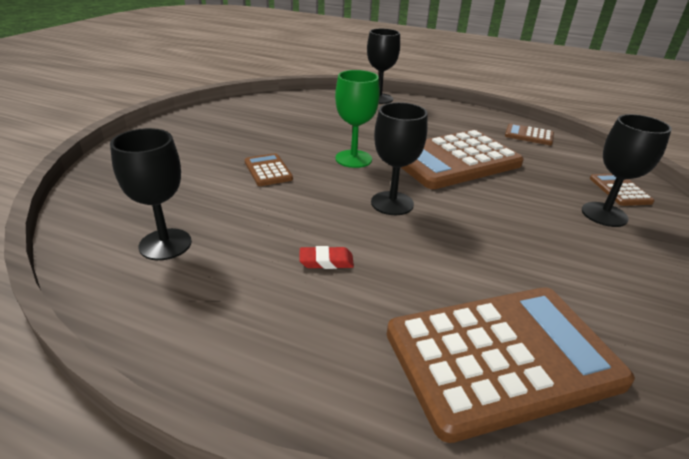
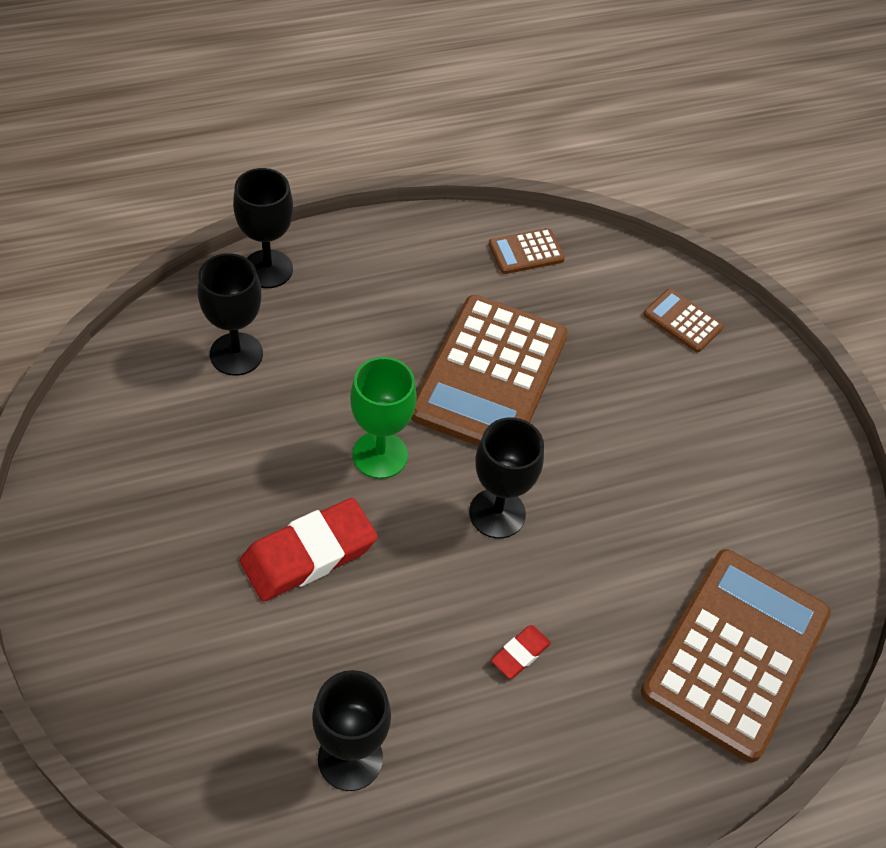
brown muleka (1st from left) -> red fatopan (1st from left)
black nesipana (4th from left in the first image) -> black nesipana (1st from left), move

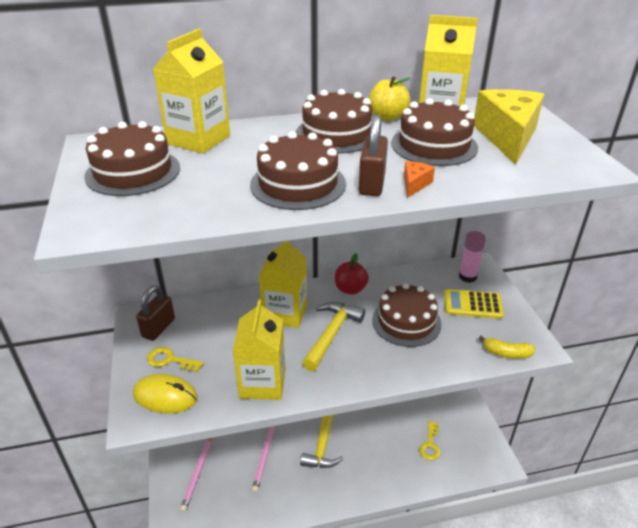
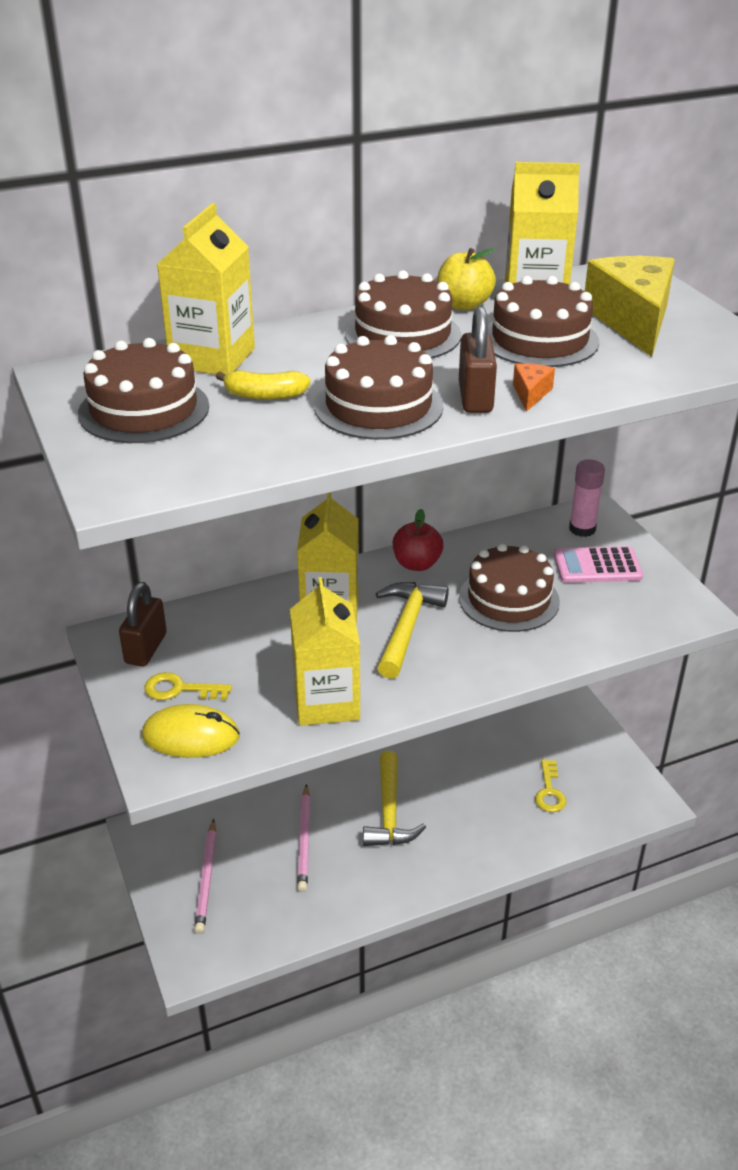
yellow muleka -> pink muleka
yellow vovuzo, move

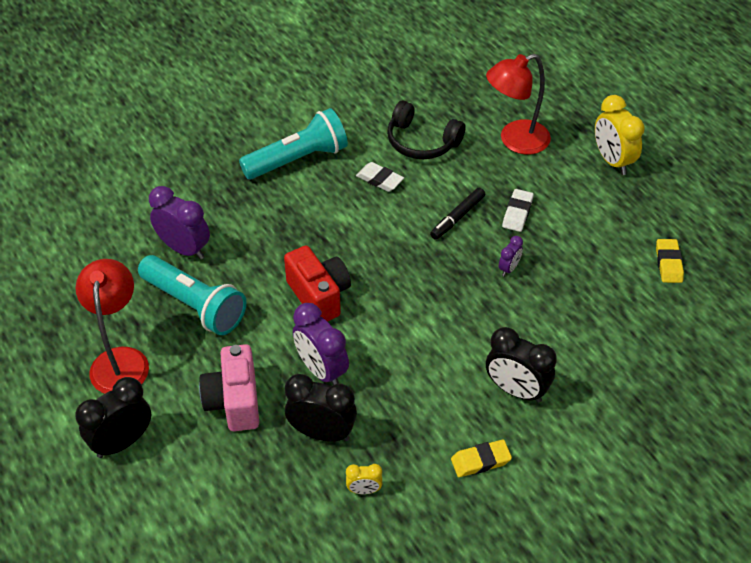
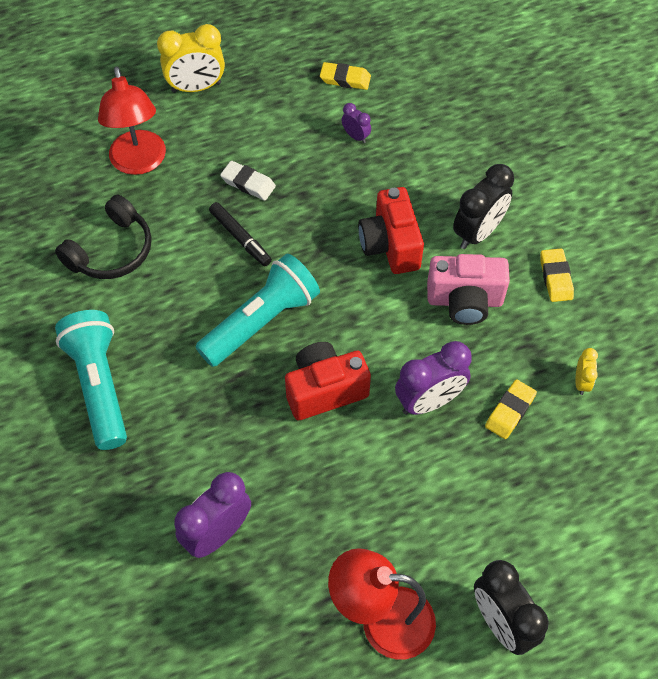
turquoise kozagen (1st from left in the first image) -> turquoise kozagen (2nd from left), move
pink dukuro, move
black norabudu (2nd from left) -> yellow fatopan (2nd from left)
white fatopan (1st from left) -> none
purple norabudu (3rd from left in the first image) -> purple norabudu (2nd from left), move
none -> red dukuro (2nd from left)

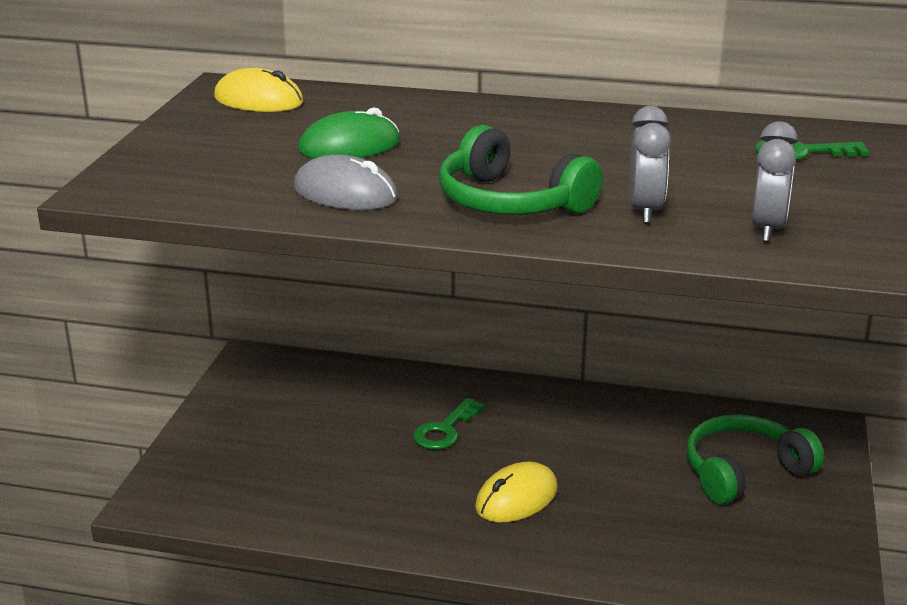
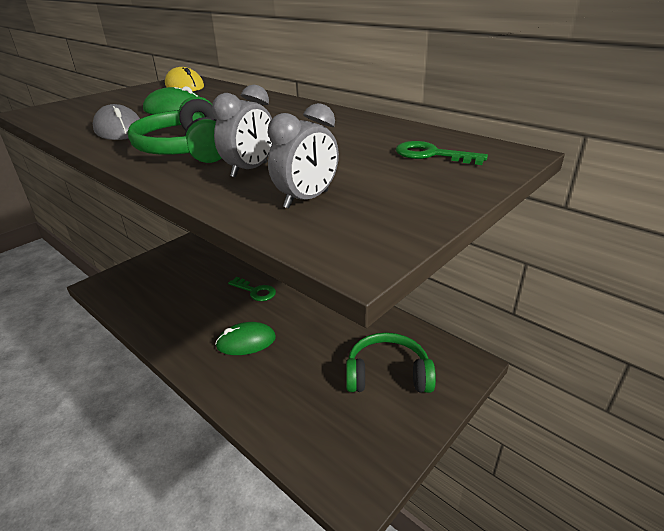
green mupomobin (1st from left), 120 degrees counterclockwise
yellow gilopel (2nd from left) -> green gilopel (2nd from left)

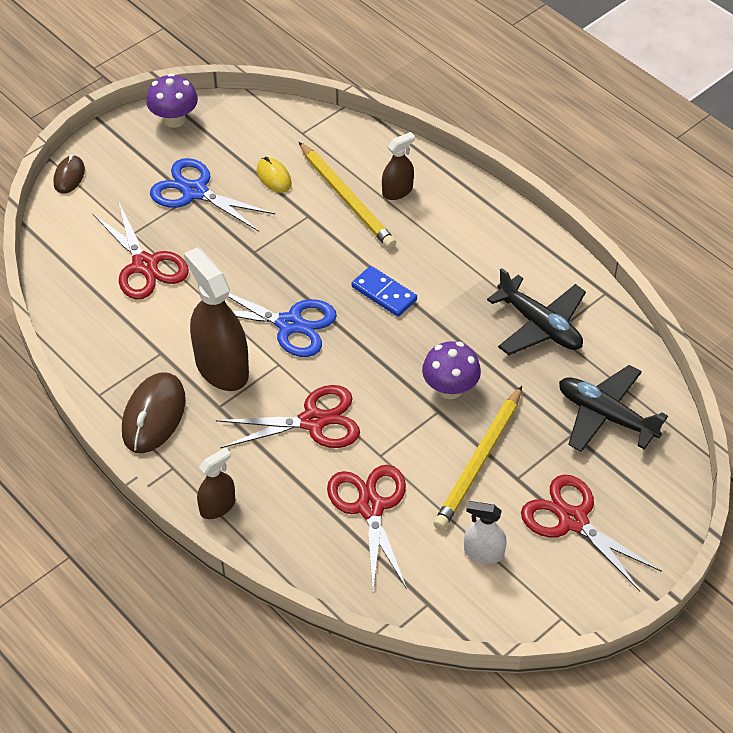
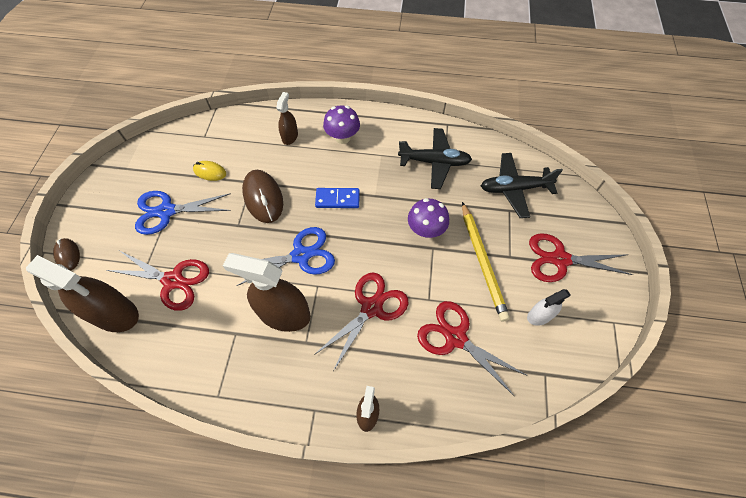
brown gilopel (2nd from left), move
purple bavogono (1st from left), move
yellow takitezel (1st from left) -> none
none -> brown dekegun (1st from left)

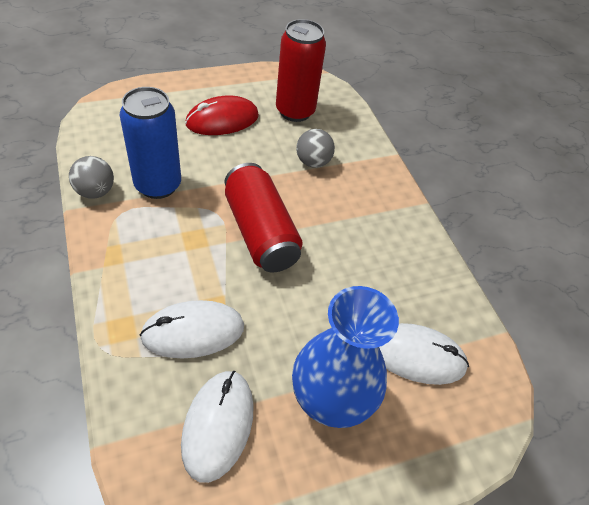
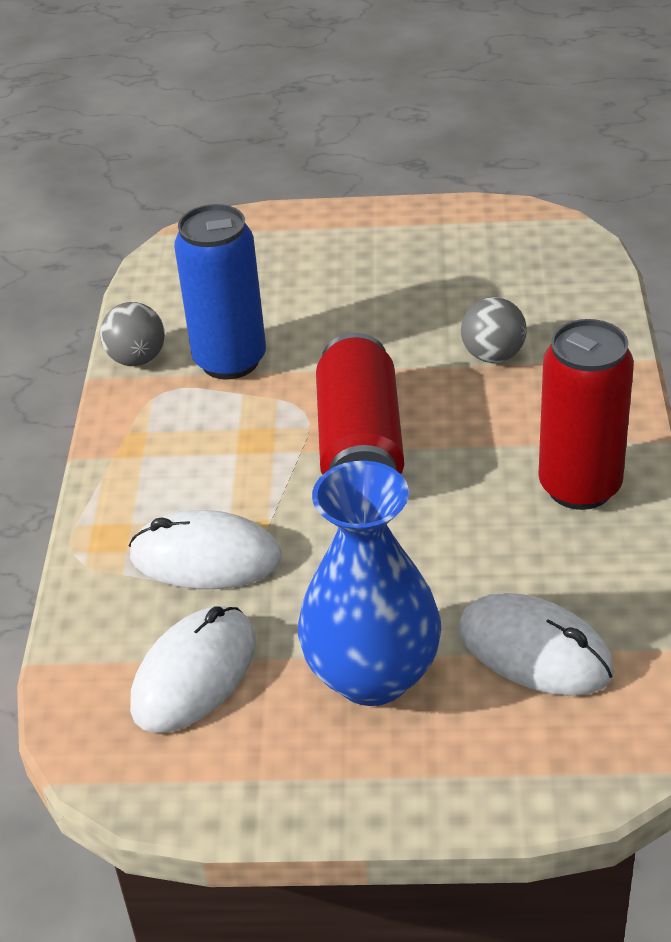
red gilopel -> none
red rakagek (2nd from left), move

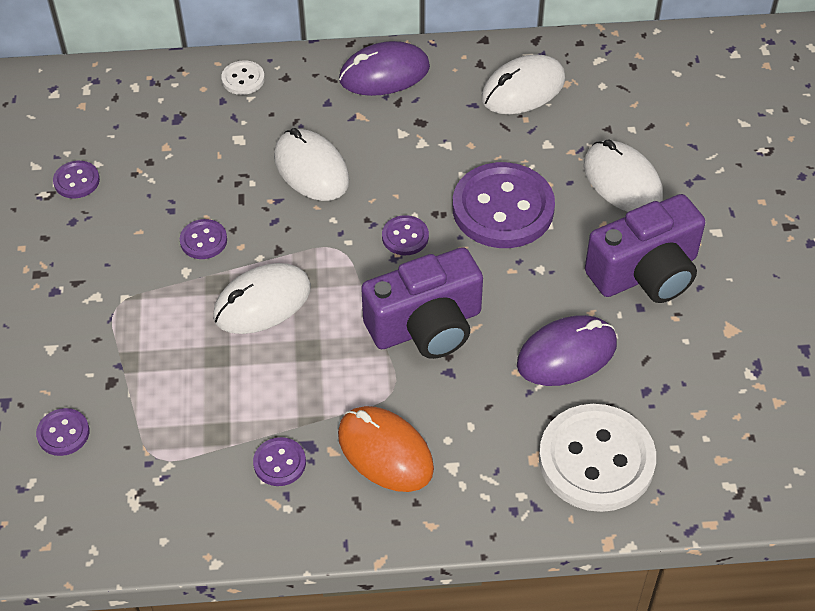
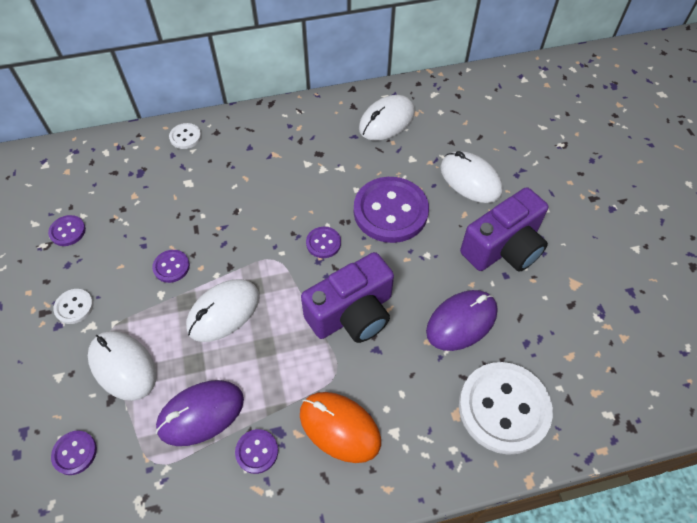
white gilopel (2nd from left in the first image) -> white gilopel (1st from left), move
purple gilopel (1st from left), move
none -> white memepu (1st from left)

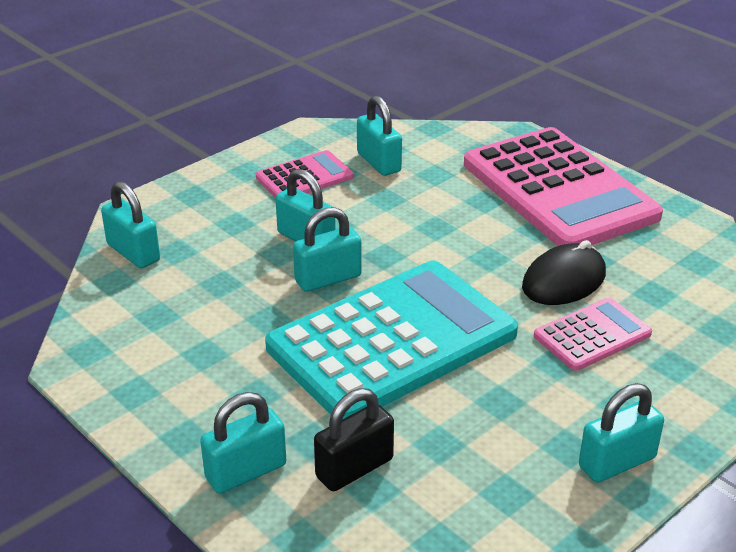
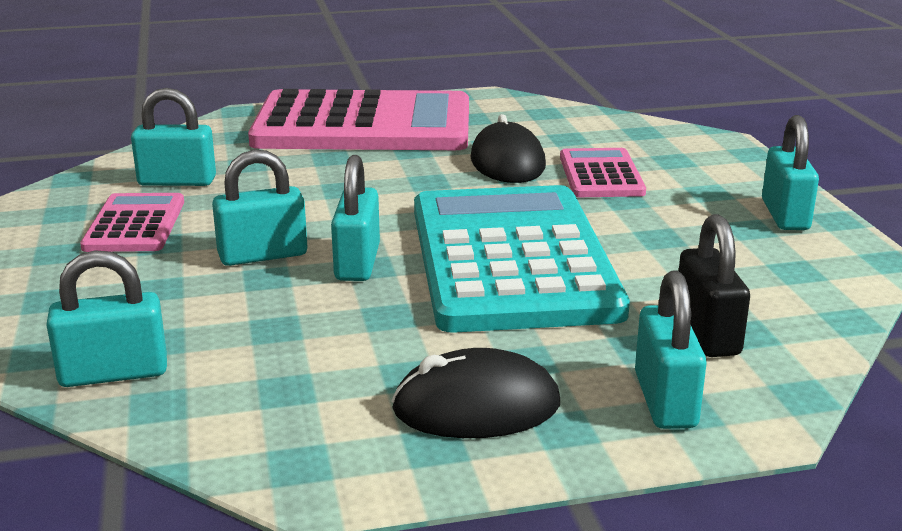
none -> black gilopel (1st from left)

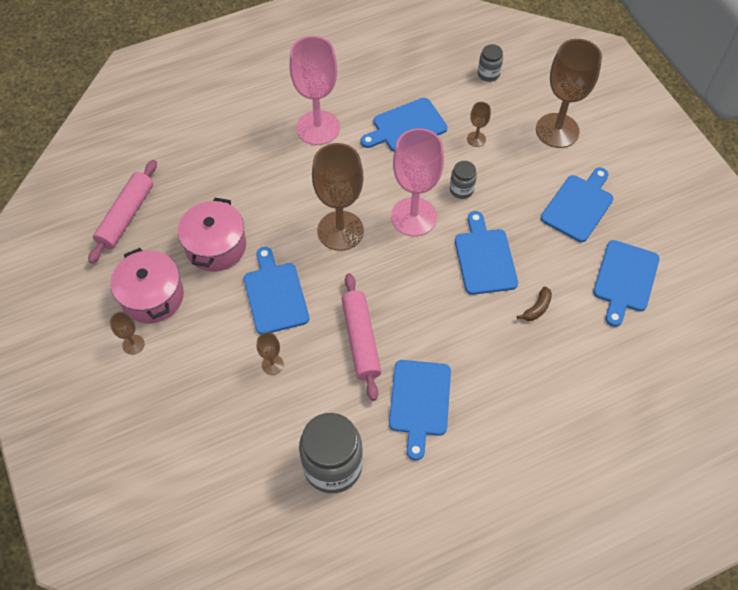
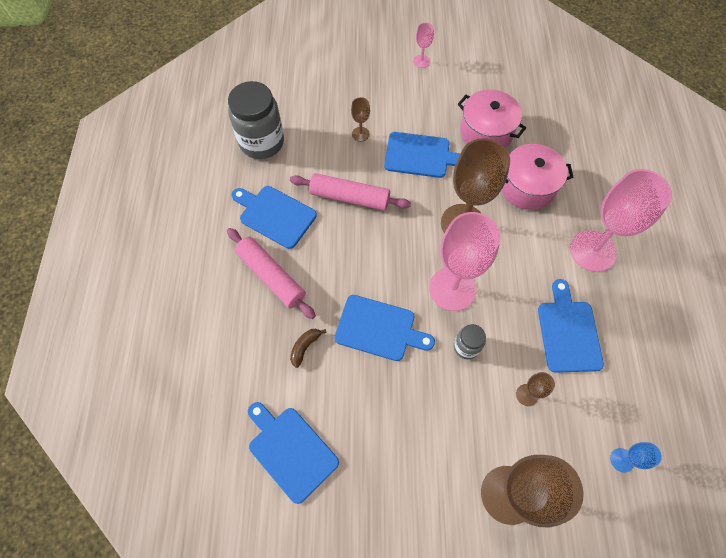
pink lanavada (1st from left), move
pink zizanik (1st from left in the first image) -> pink zizanik (2nd from left), move
brown nesipana (1st from left) -> pink nesipana (1st from left)
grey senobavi (3rd from left) -> blue nesipana
brown vovuzo, 60 degrees clockwise
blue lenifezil (5th from left) -> none

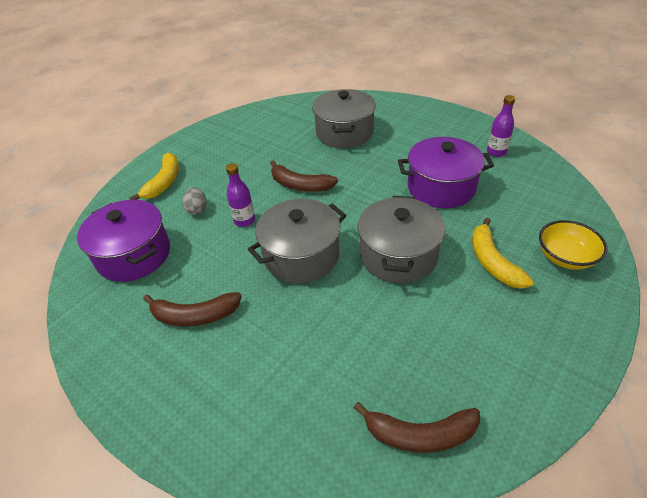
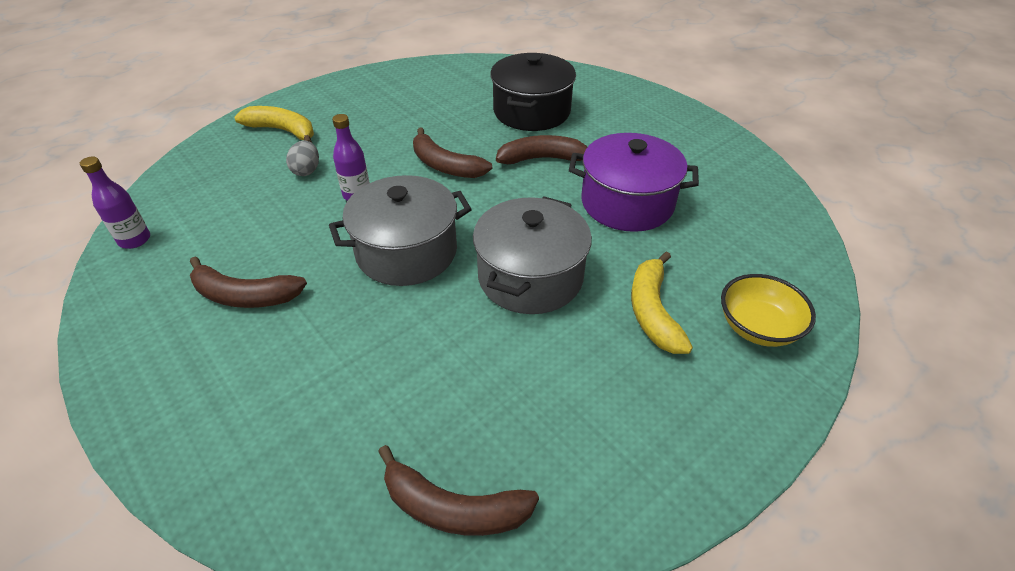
purple zizanik (1st from left) -> none
yellow vovuzo (1st from left), 90 degrees counterclockwise
grey zizanik (2nd from left) -> black zizanik
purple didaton (2nd from left in the first image) -> purple didaton (1st from left), move
none -> brown vovuzo (4th from left)

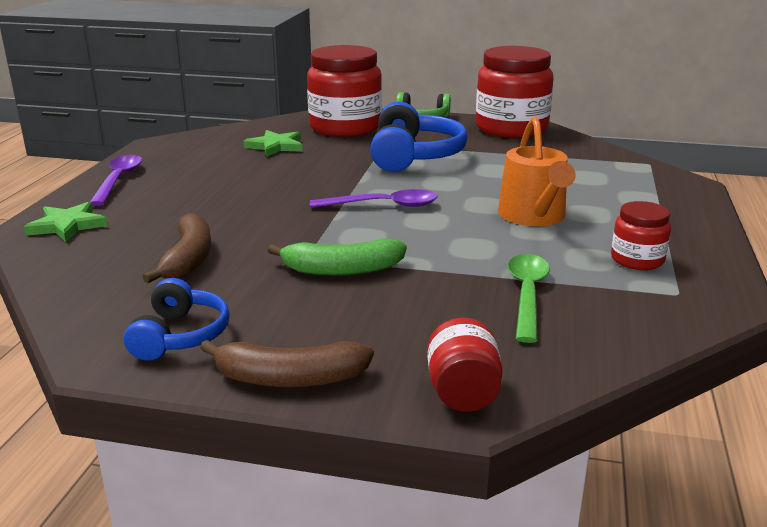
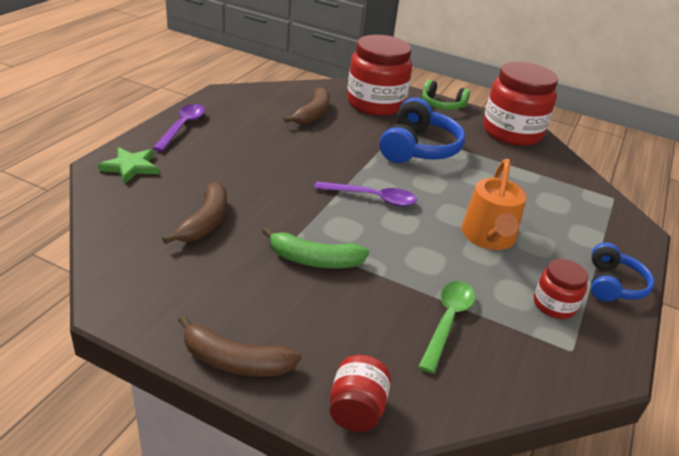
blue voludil (1st from left in the first image) -> blue voludil (2nd from left), move
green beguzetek (2nd from left) -> brown vovuzo (3rd from left)

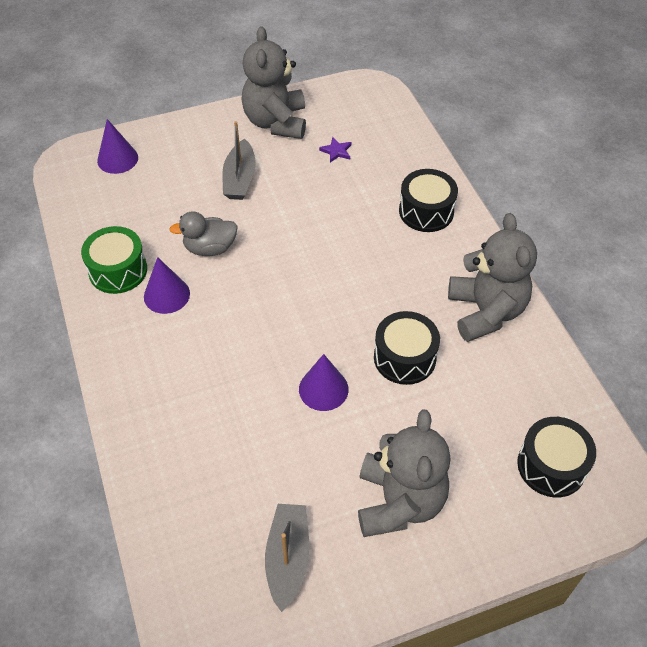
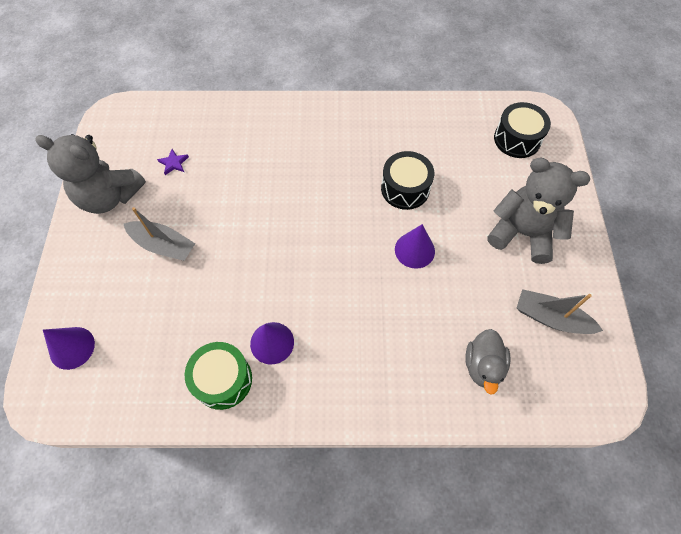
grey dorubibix, move
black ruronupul (2nd from left) -> none
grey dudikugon (3rd from left) -> none

